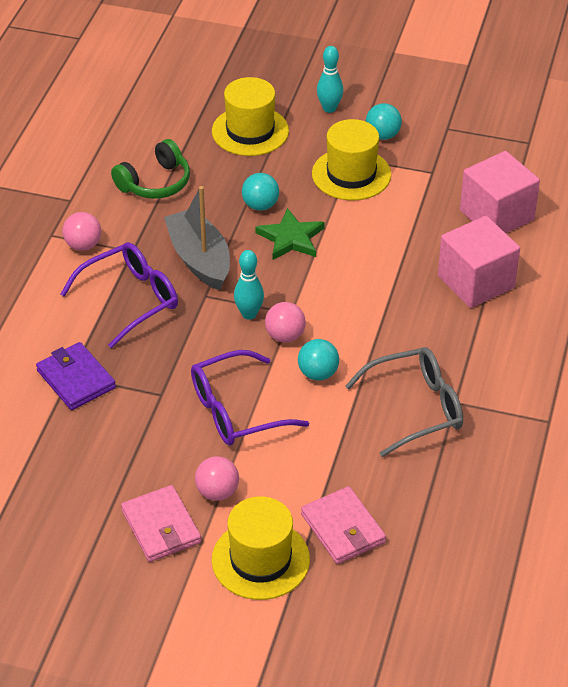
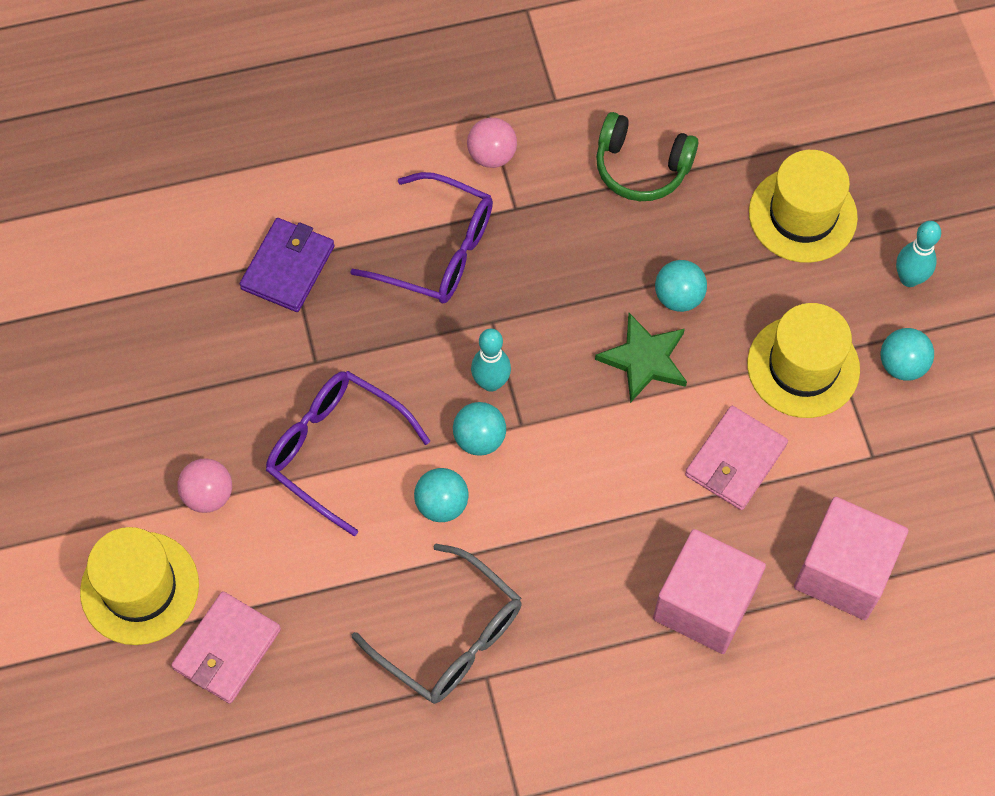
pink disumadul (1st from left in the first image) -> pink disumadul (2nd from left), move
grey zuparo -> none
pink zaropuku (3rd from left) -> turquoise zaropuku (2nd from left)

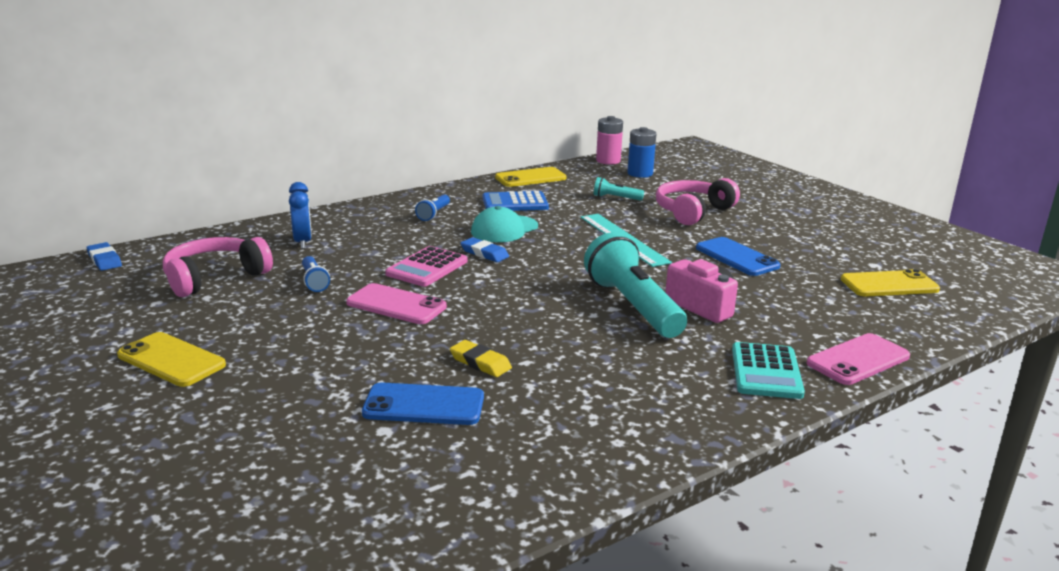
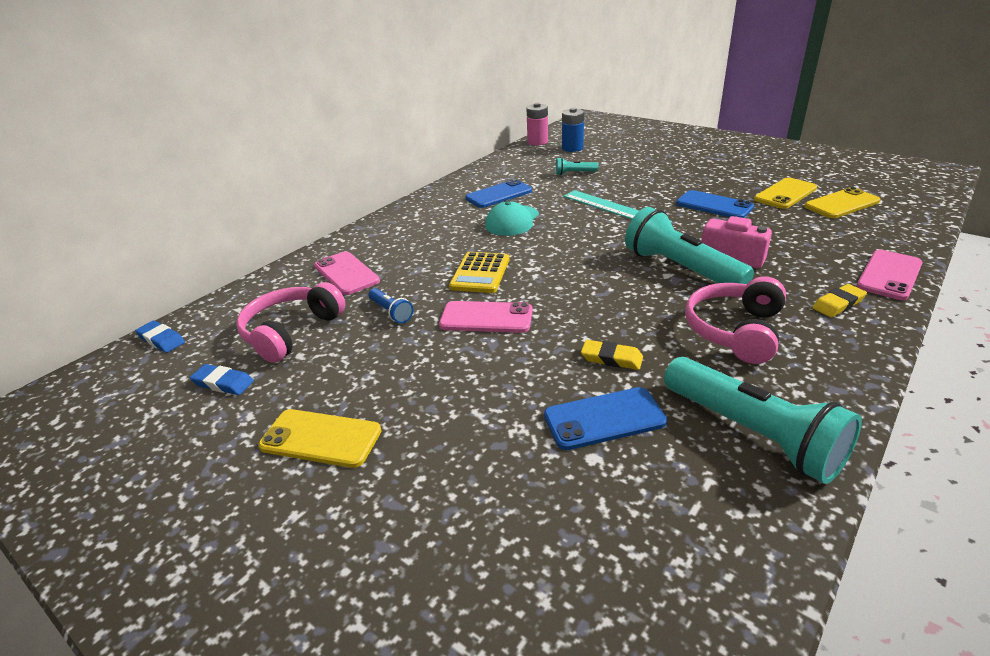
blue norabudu -> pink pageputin (1st from left)
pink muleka -> yellow muleka
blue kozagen (2nd from left) -> none
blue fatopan (2nd from left), move
blue muleka -> blue pageputin (1st from left)
yellow pageputin (2nd from left), move
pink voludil (2nd from left), move
turquoise muleka -> yellow fatopan (2nd from left)
none -> turquoise kozagen (3rd from left)

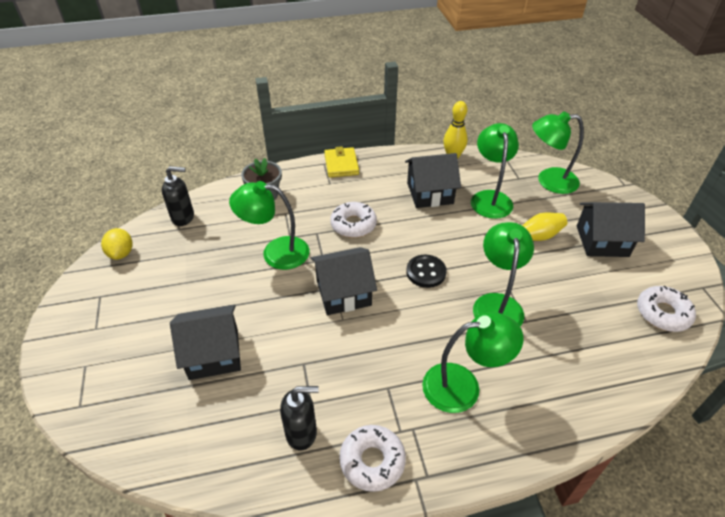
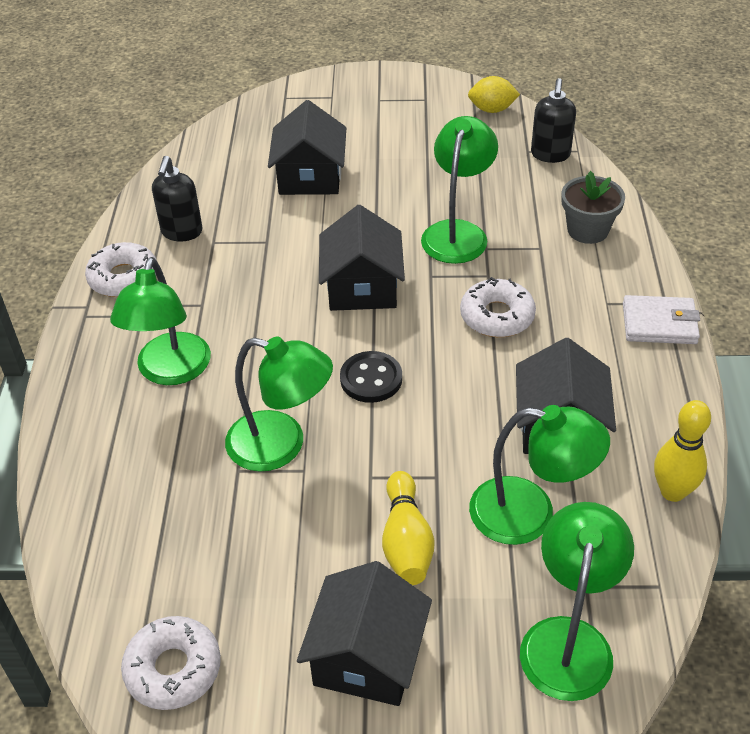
yellow disumadul -> white disumadul

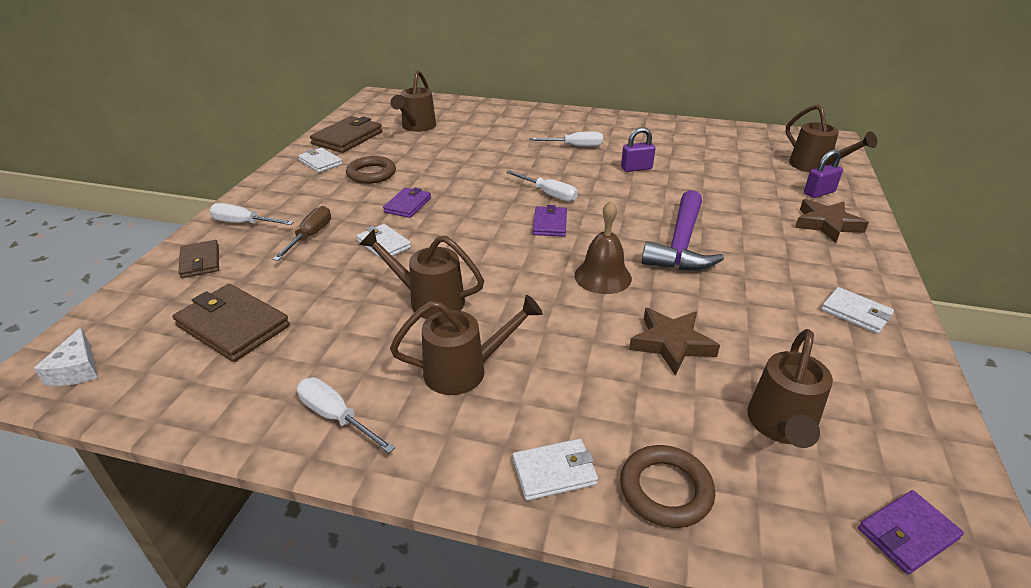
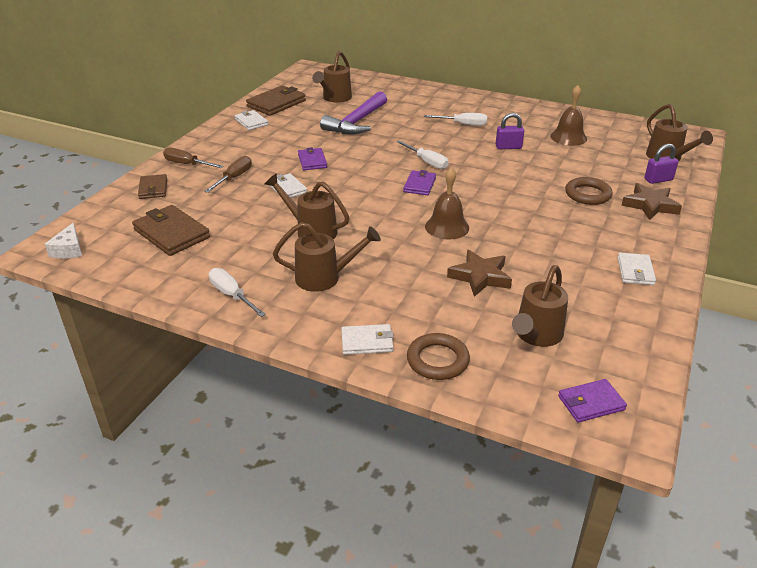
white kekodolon (1st from left) -> brown kekodolon (1st from left)
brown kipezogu (1st from left in the first image) -> brown kipezogu (2nd from left), move
purple disumadul (1st from left), 45 degrees counterclockwise
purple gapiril, move
white disumadul (4th from left), 45 degrees clockwise
none -> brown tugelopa (2nd from left)

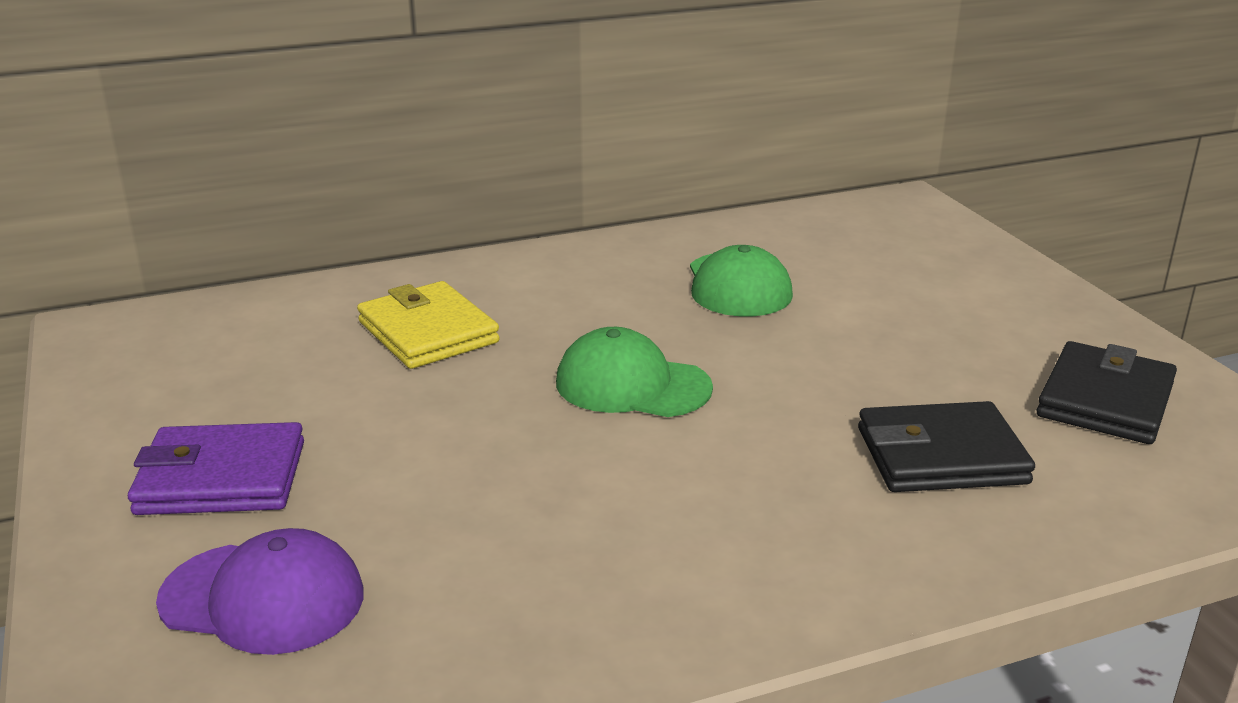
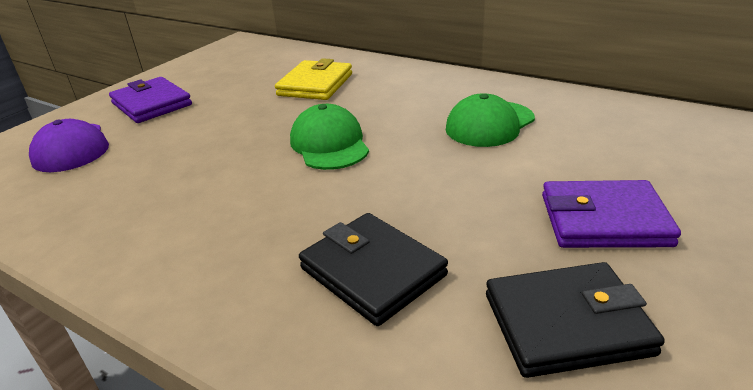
none -> purple disumadul (2nd from left)

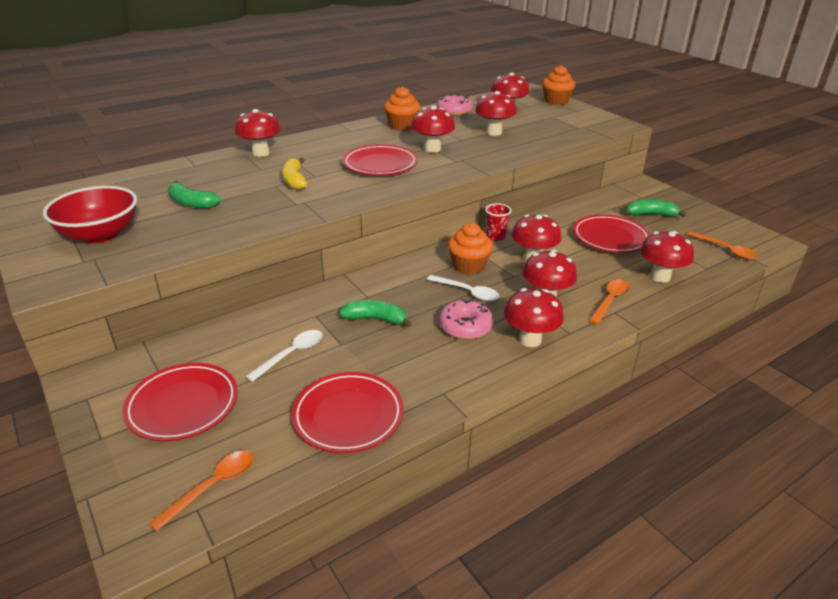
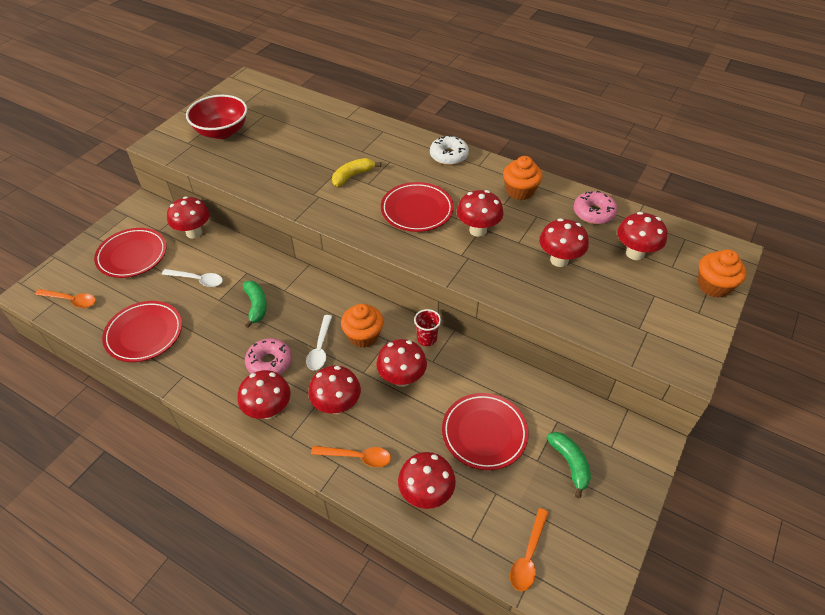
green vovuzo (1st from left) -> none
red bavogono (1st from left), move
none -> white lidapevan

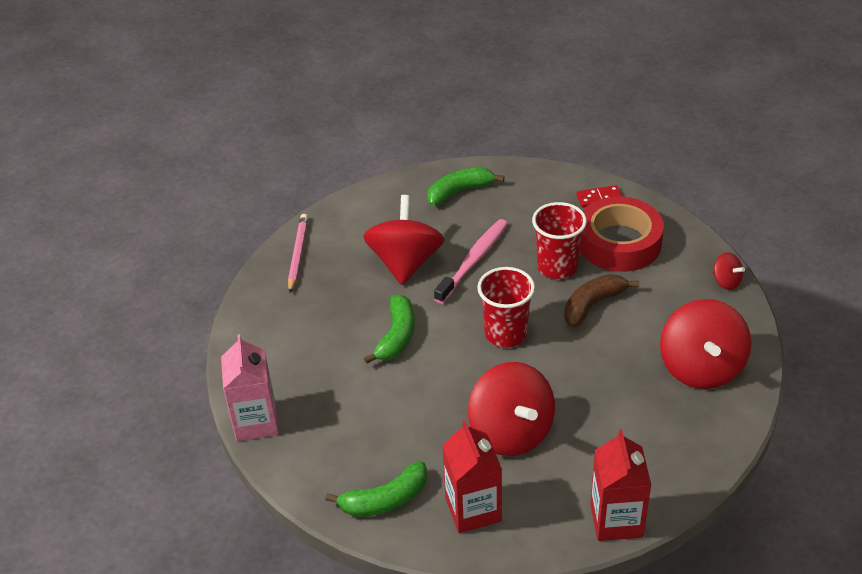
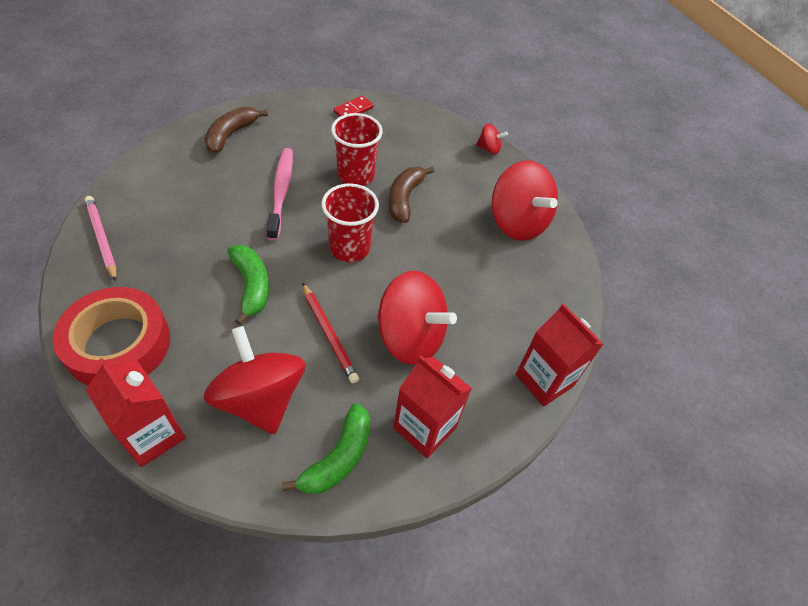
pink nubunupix -> red nubunupix (1st from left)
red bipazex (1st from left), move
green vovuzo (3rd from left) -> brown vovuzo (1st from left)
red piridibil, move
none -> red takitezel

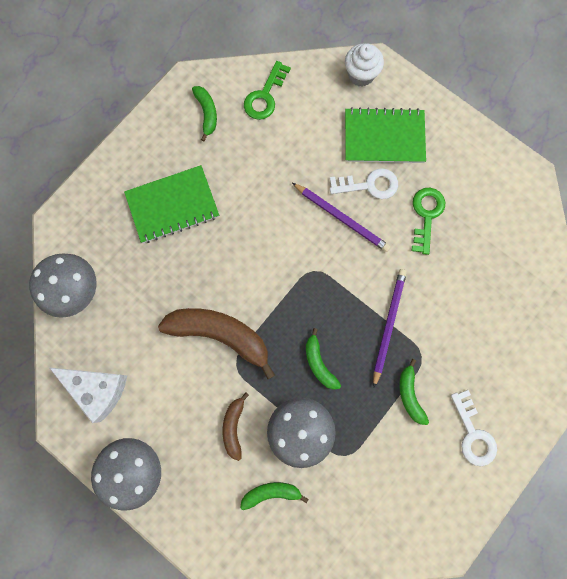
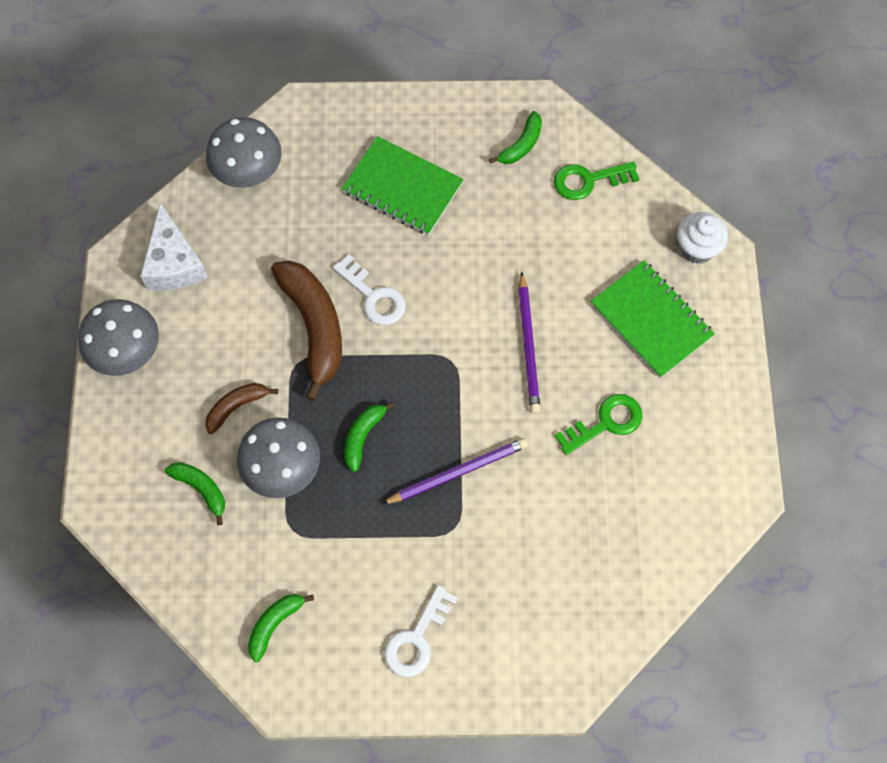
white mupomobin (1st from left), move
green vovuzo (4th from left in the first image) -> green vovuzo (2nd from left), move

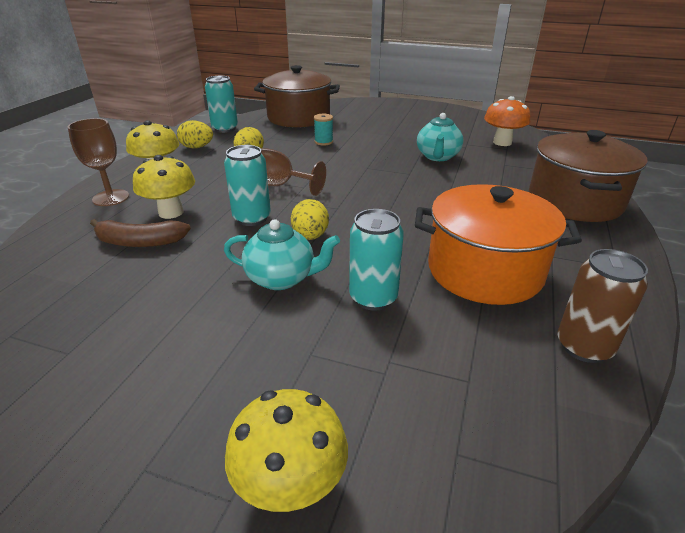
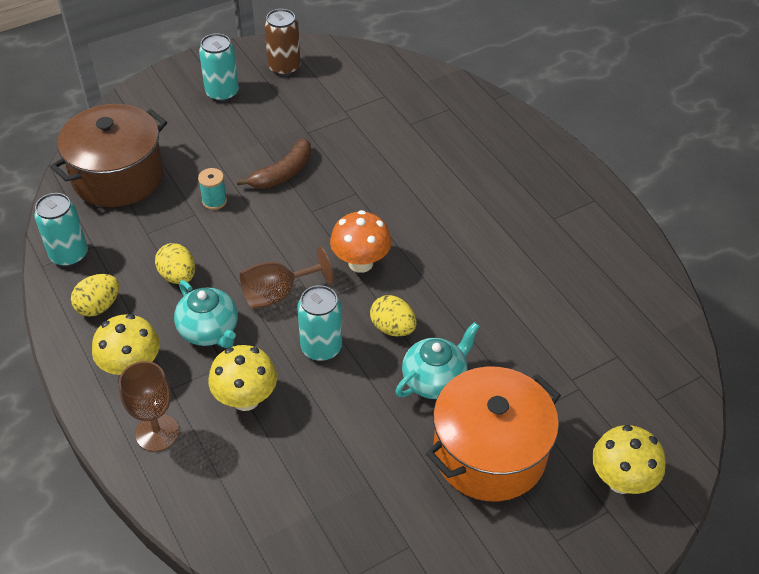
brown vovuzo, move
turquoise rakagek (3rd from left in the first image) -> turquoise rakagek (2nd from left), move
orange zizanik, move
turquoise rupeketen (2nd from left in the first image) -> turquoise rupeketen (1st from left), move
orange bavogono, move
brown zizanik (2nd from left) -> none
brown rakagek, move

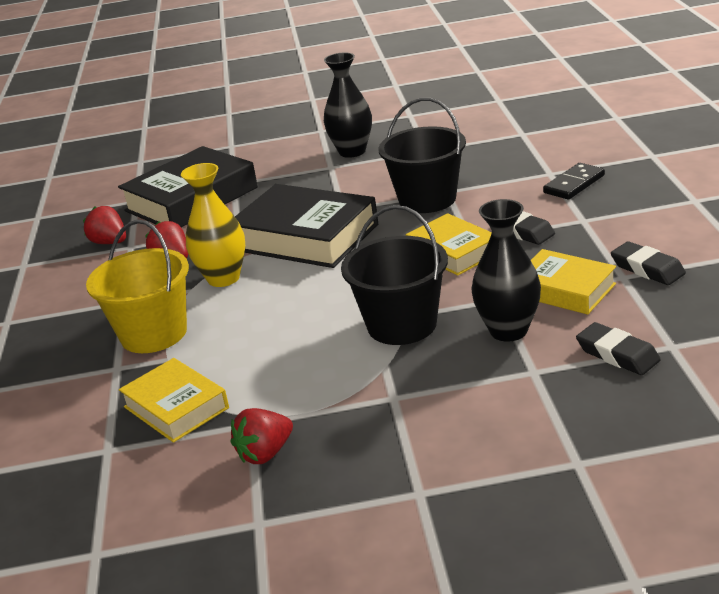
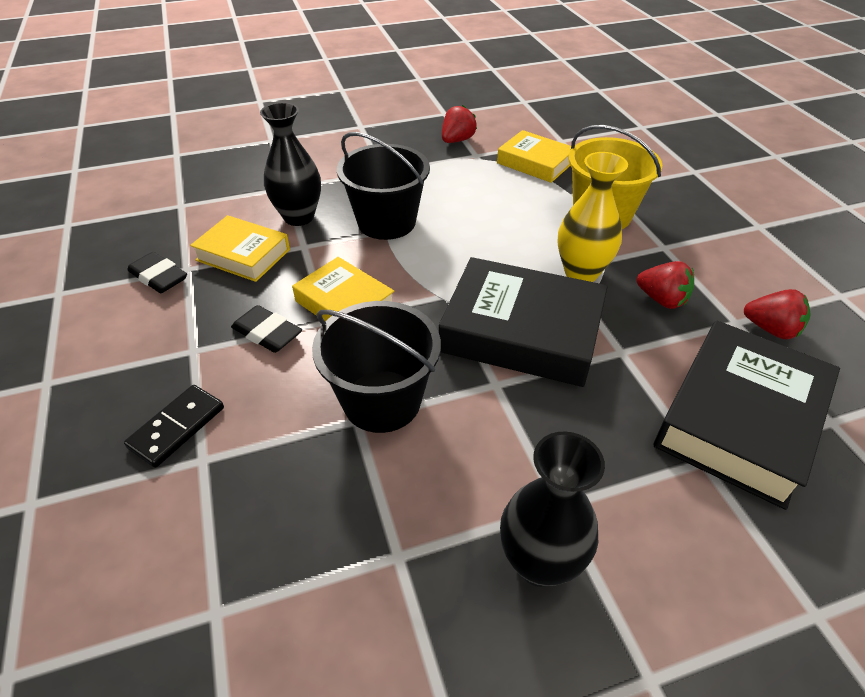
black fatopan (2nd from left) -> none

